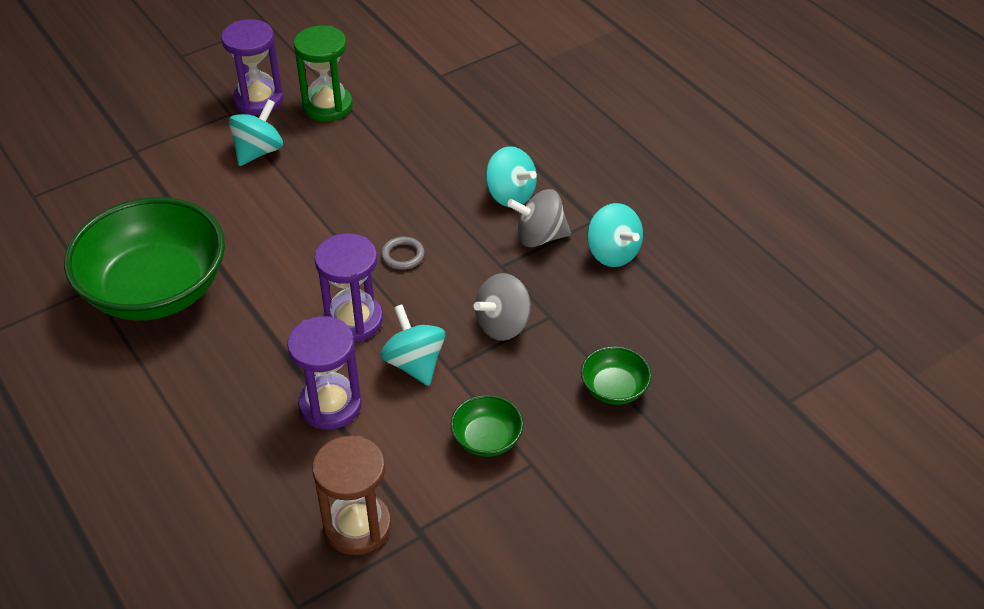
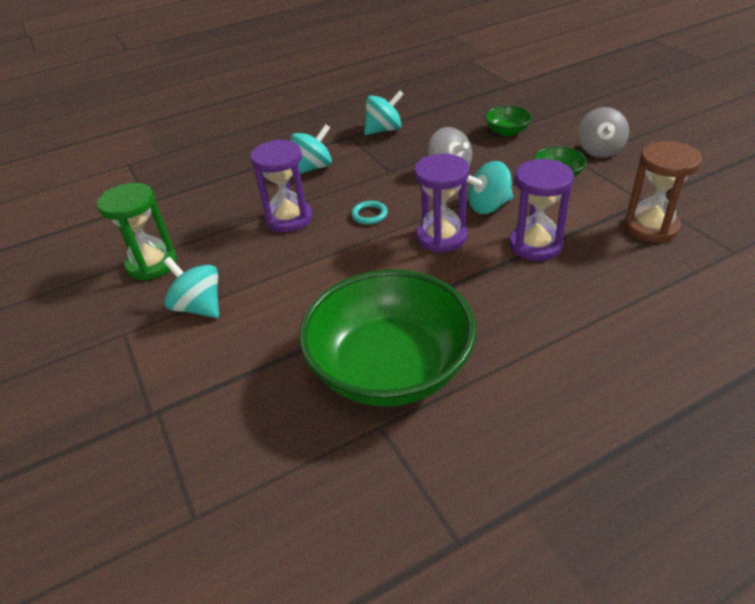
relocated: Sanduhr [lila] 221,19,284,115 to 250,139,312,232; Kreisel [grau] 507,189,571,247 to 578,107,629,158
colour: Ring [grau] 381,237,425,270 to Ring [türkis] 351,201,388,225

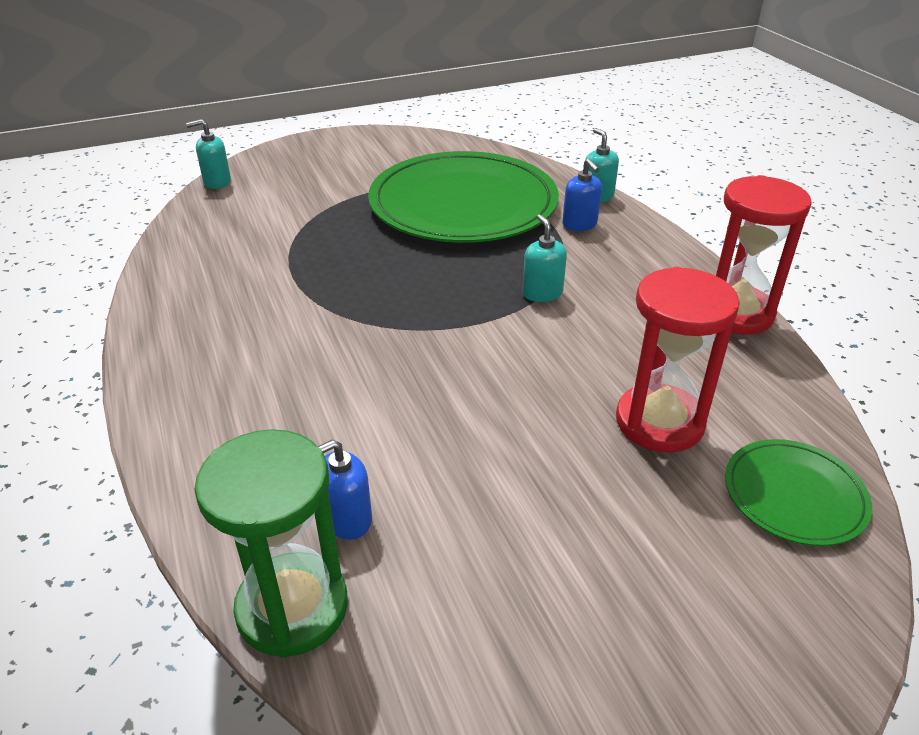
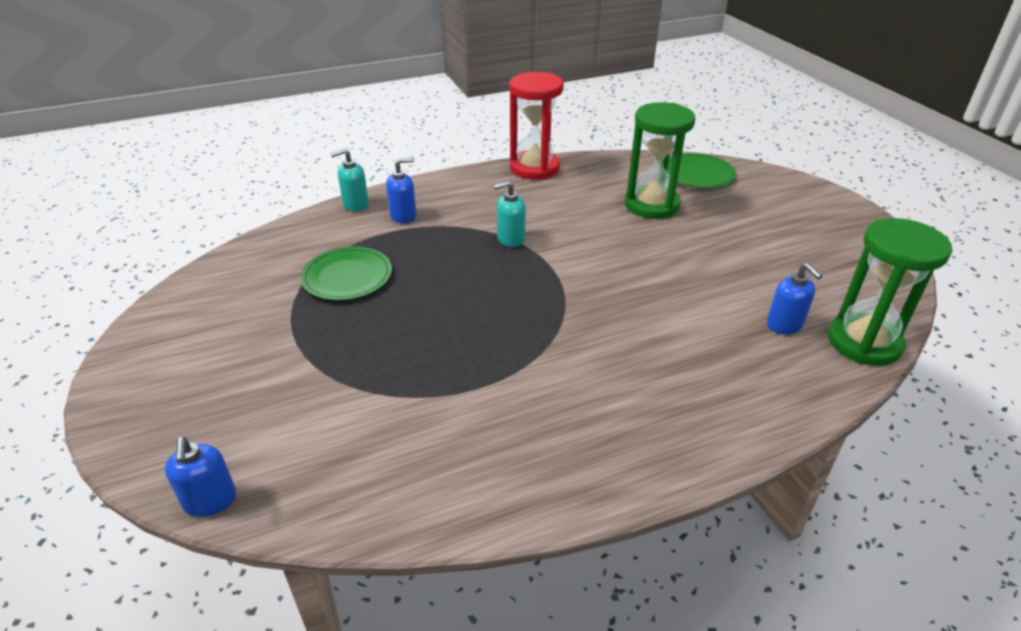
colour: Seifenspender [türkis] 186,119,231,189 to Seifenspender [blau] 165,437,236,517; Sanduhr [rot] 616,267,740,452 to Sanduhr [grün] 625,102,696,219
size: Teller [grün] 368,151,559,243 = 301,246,392,300 x0.46

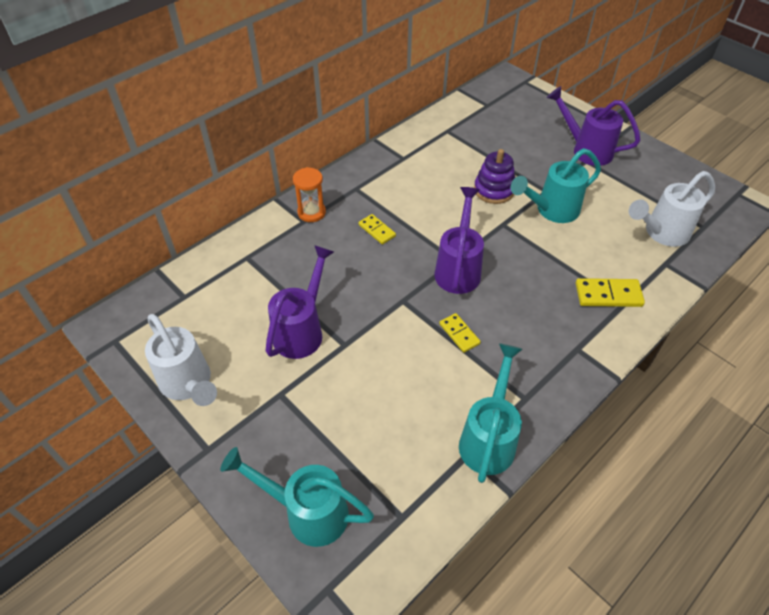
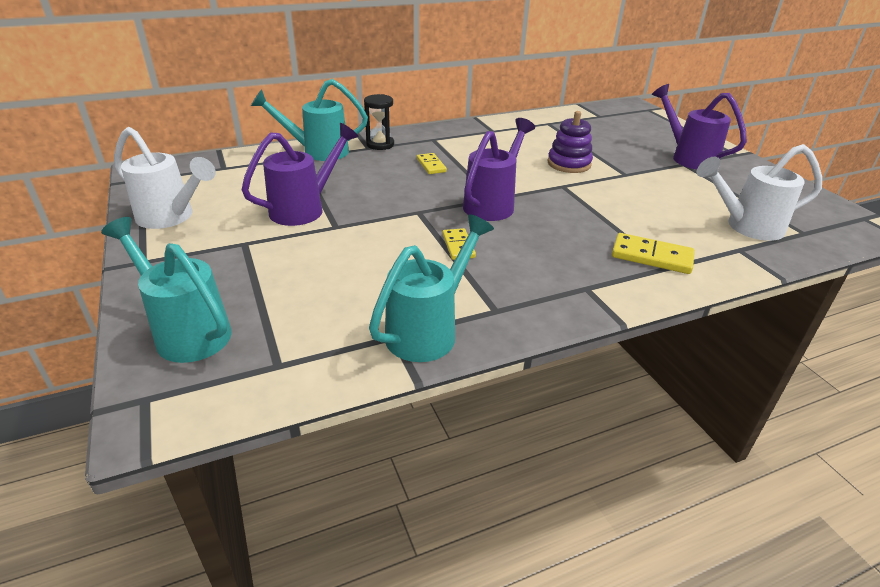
relocated: Gießkanne [türkis] 511,148,601,223 to 251,79,368,161
colour: Sanduhr [orange] 293,167,326,222 to Sanduhr [schwarz] 364,94,394,150
spun: Gießkanne [weiß] 145,314,217,406 = 114,127,216,229 45 degrees counterclockwise

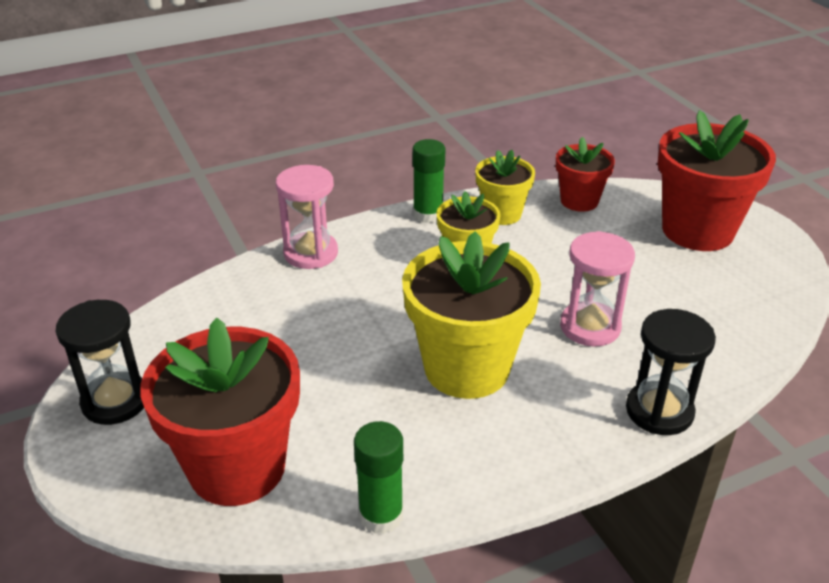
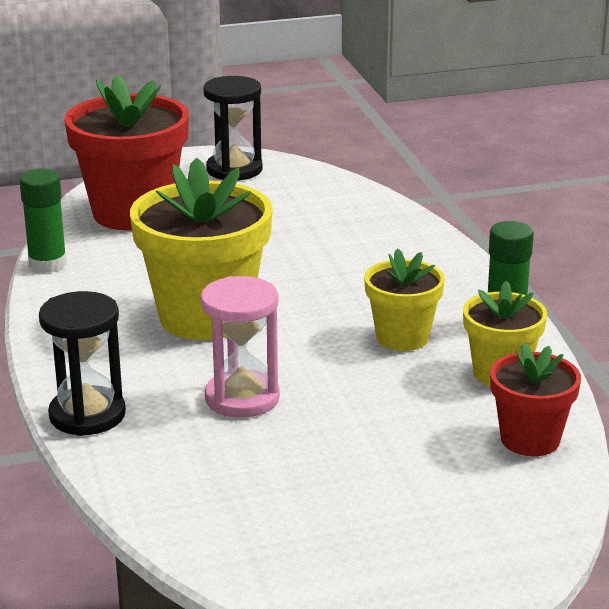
missing: Sanduhr [rosa] 276,165,338,269; Blumentopf [rot] 657,110,776,251

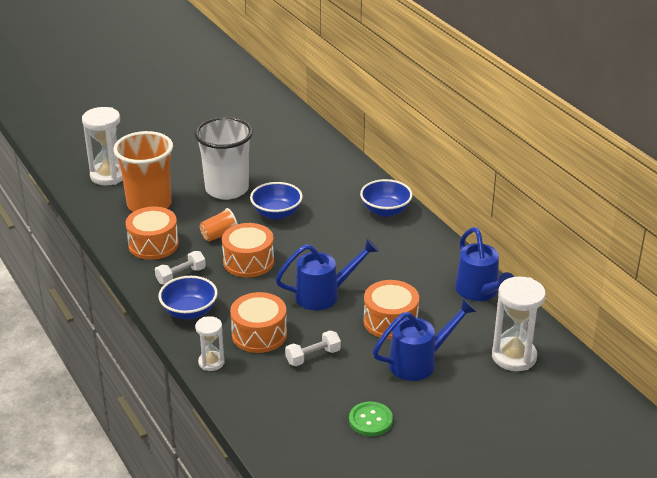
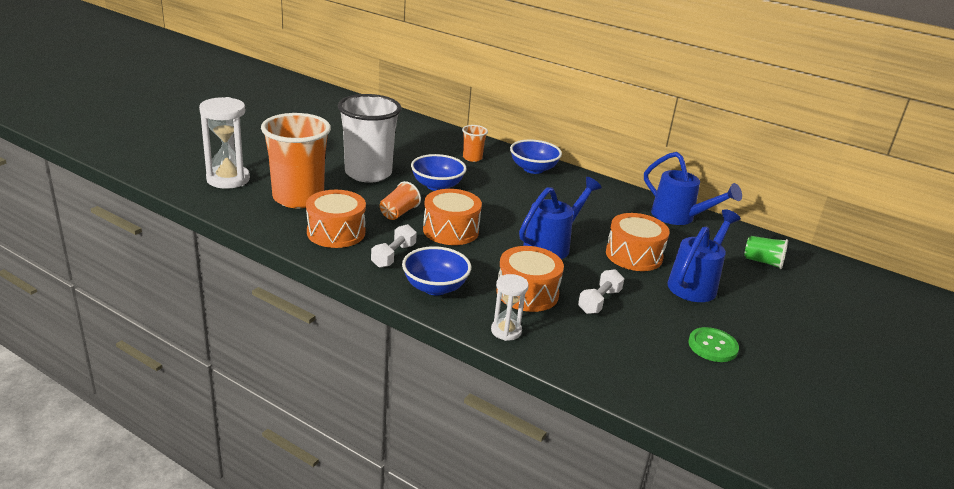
appeared: Becher [orange] 462,125,488,162
exchanged: Sanduhr [weiß] 492,277,546,371 to Becher [grün] 744,236,788,269

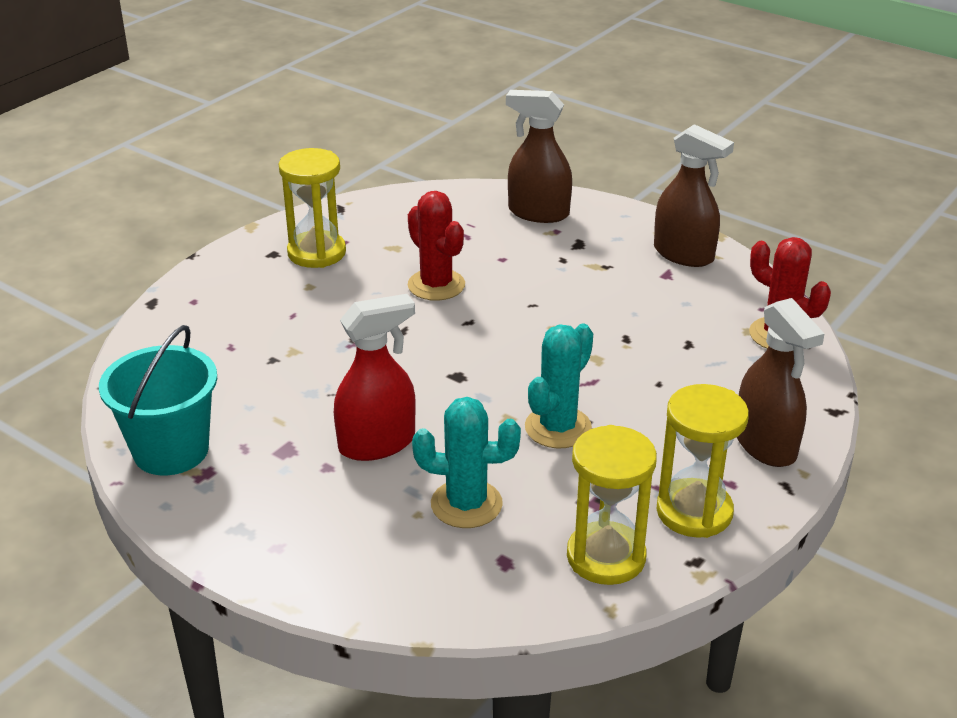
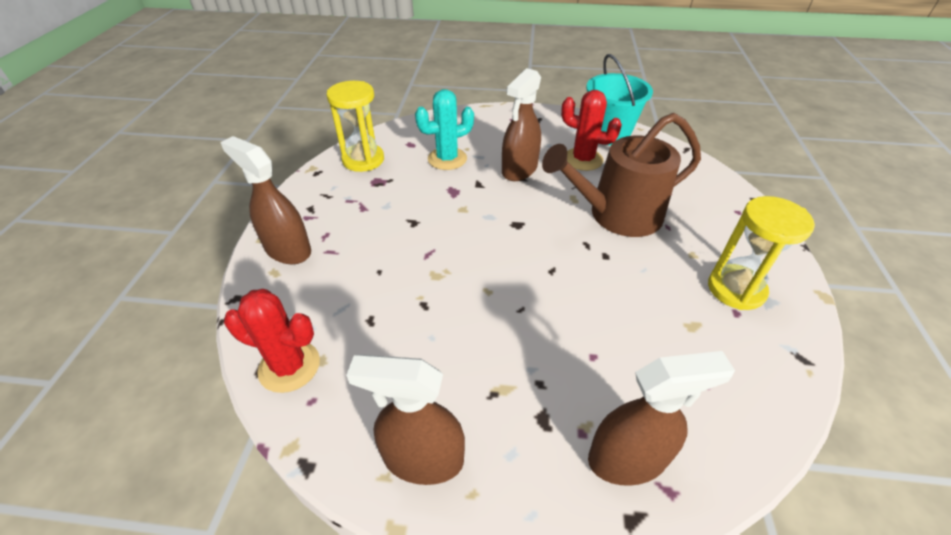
missing: Kaktus [türkis] 525,324,593,448; Sanduhr [gelb] 656,384,749,538
appeared: Gießkanne [braun] 542,113,701,237
relocated: Kaktus [rot] 408,191,465,301 to 561,90,622,171
colour: Sprühflasche [rot] 334,294,416,461 to Sprühflasche [braun] 502,68,541,181

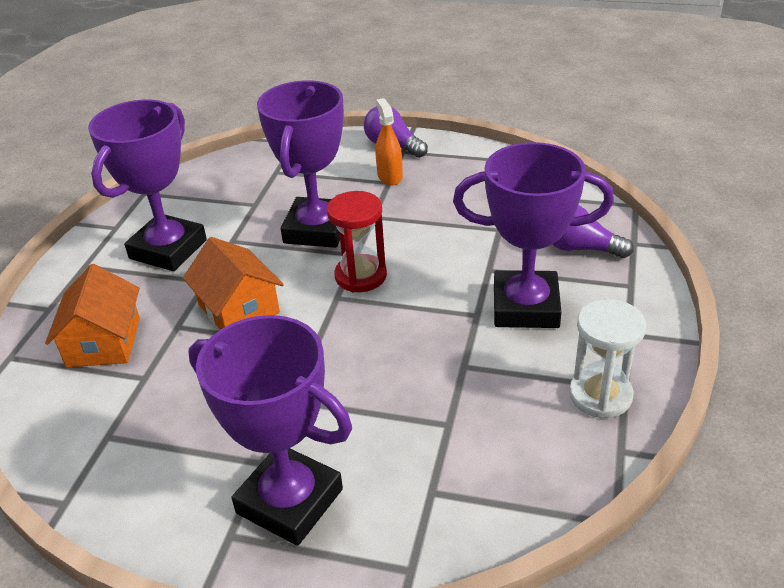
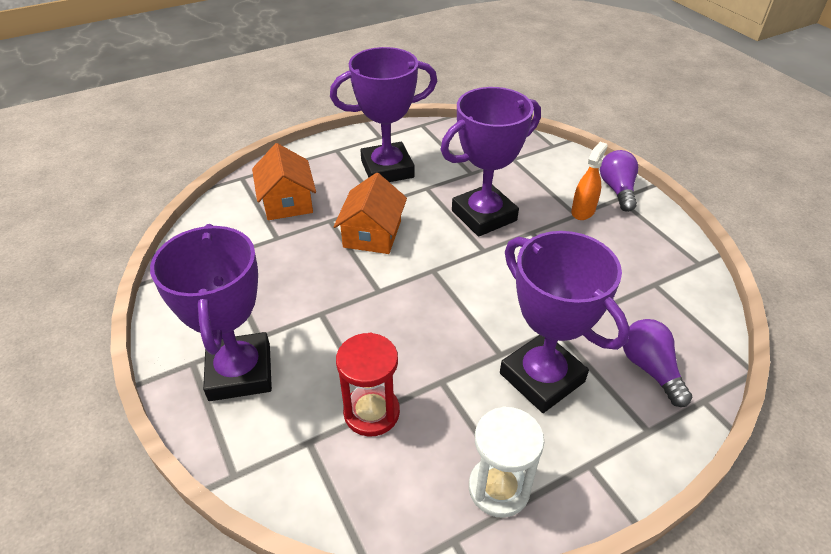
relocated: Sanduhr [rot] 327,191,387,292 to 336,333,400,437
spun: Haus [orange] 45,264,140,367 = 252,143,316,220 60 degrees counterclockwise

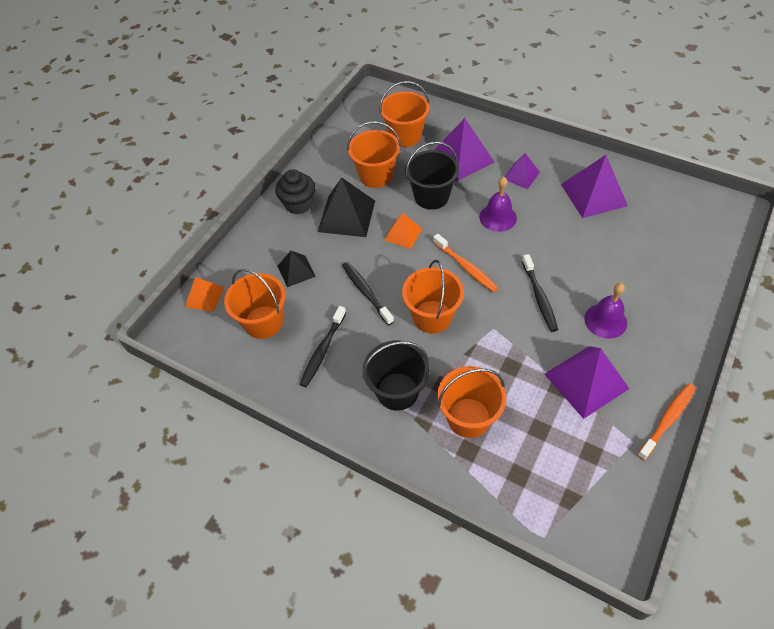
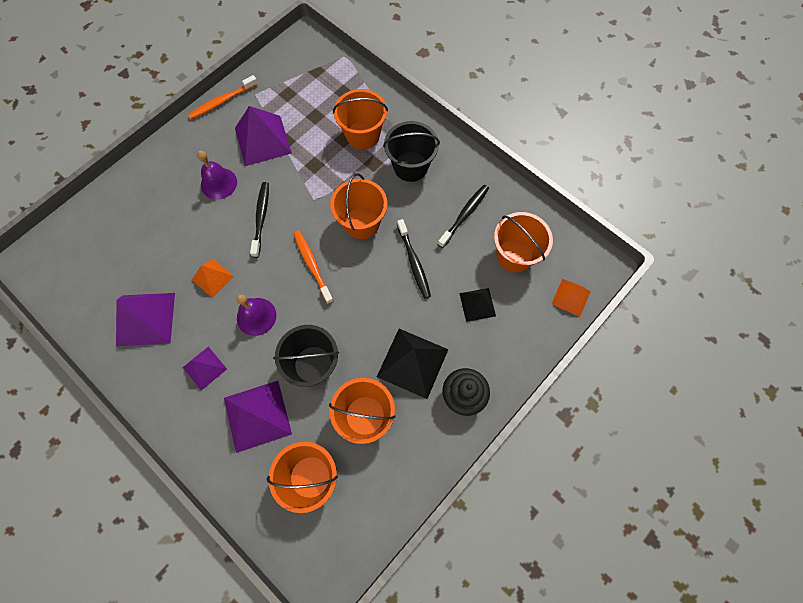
relocated: Pyramide [orange] 384,213,422,249 to 192,259,234,298

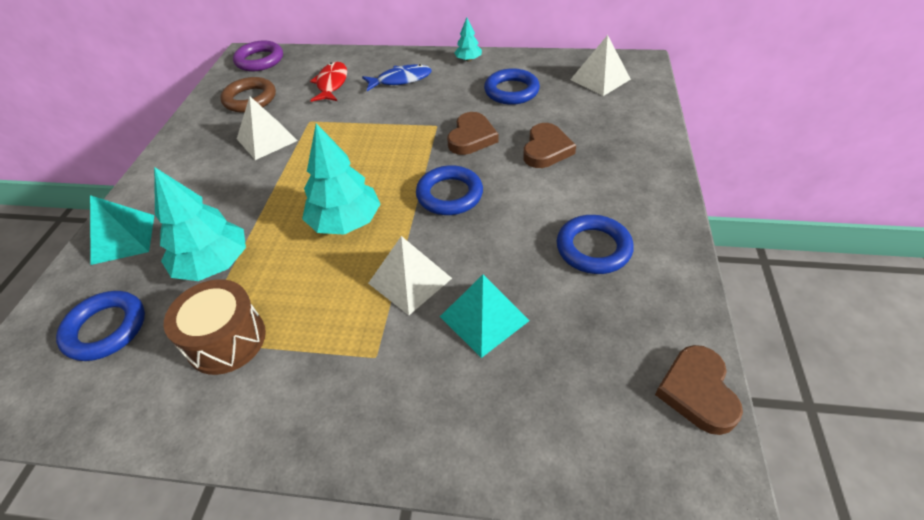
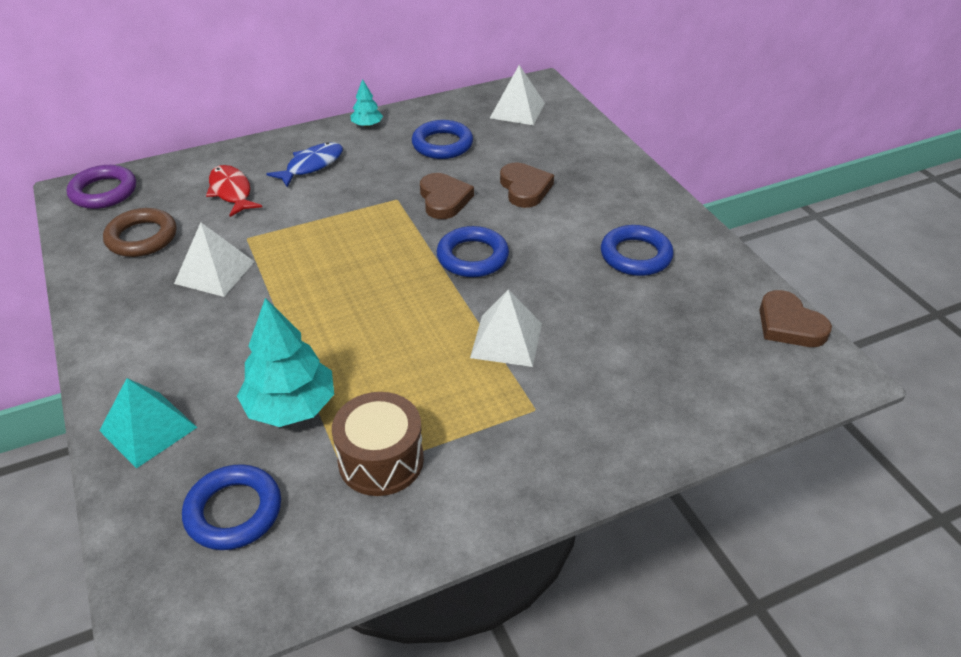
missing: Baum [türkis] 302,123,380,235; Pyramide [türkis] 440,275,530,358

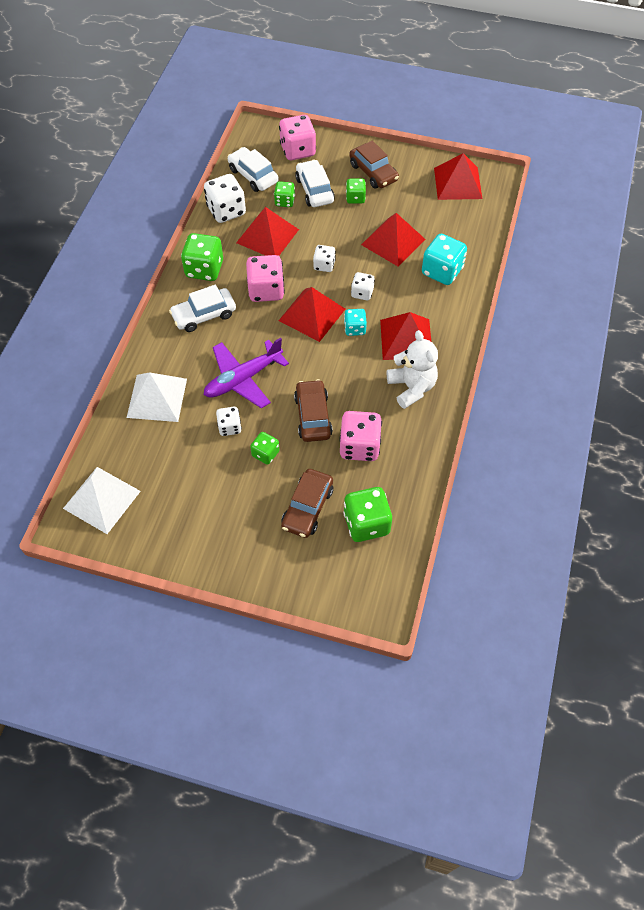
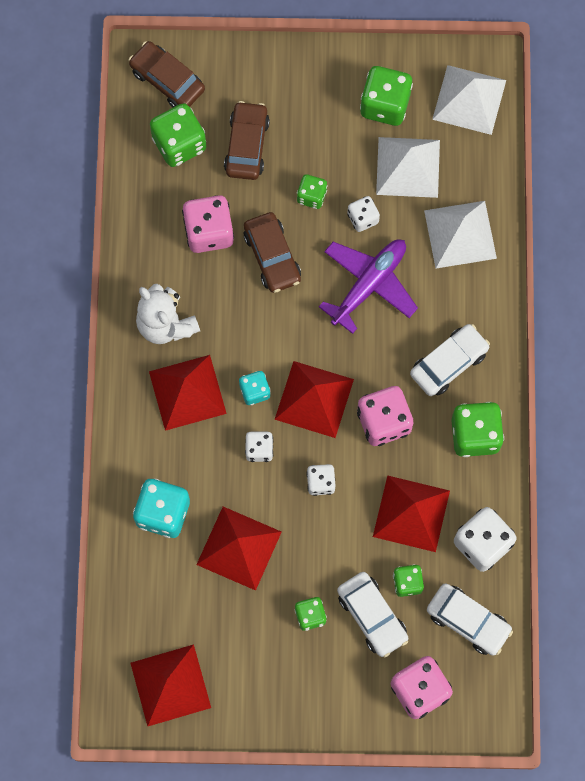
appeared: Spielwürfel [grün] 360,66,413,126; Pyramide [weiß] 376,137,440,198
relocated: Auto [braun] 349,141,399,189 to 129,41,205,107

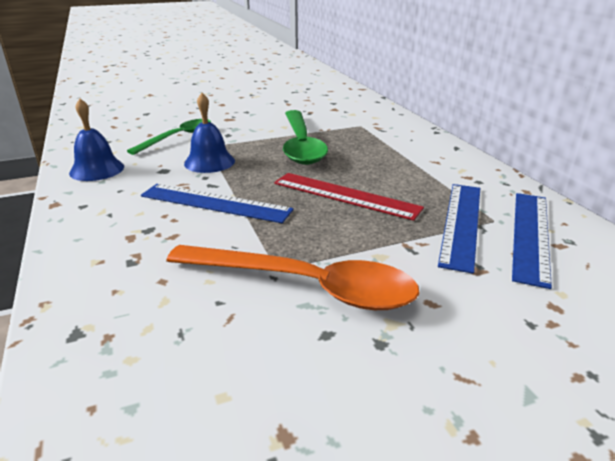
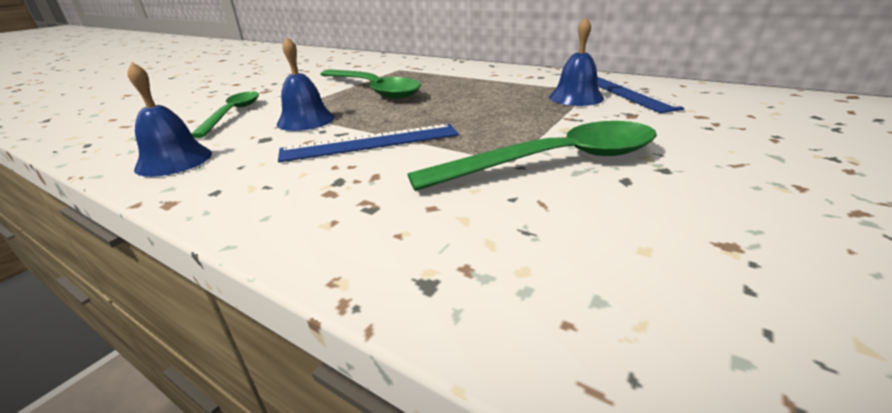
missing: Lineal [rot] 274,173,424,221
exchanged: Lineal [blau] 438,184,480,274 to Glocke [blau] 549,17,604,106
colour: Löffel [orange] 166,245,420,310 to Löffel [grün] 408,121,657,191

